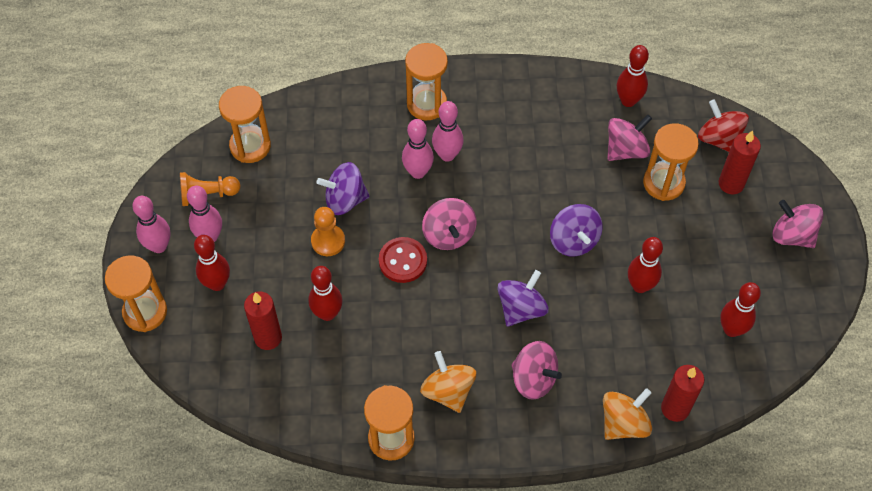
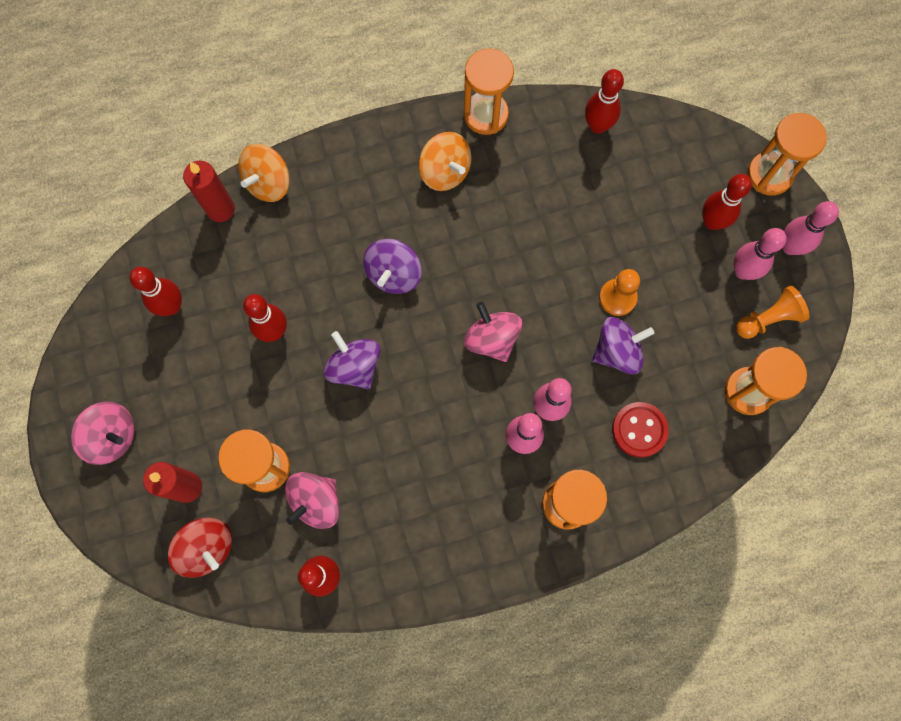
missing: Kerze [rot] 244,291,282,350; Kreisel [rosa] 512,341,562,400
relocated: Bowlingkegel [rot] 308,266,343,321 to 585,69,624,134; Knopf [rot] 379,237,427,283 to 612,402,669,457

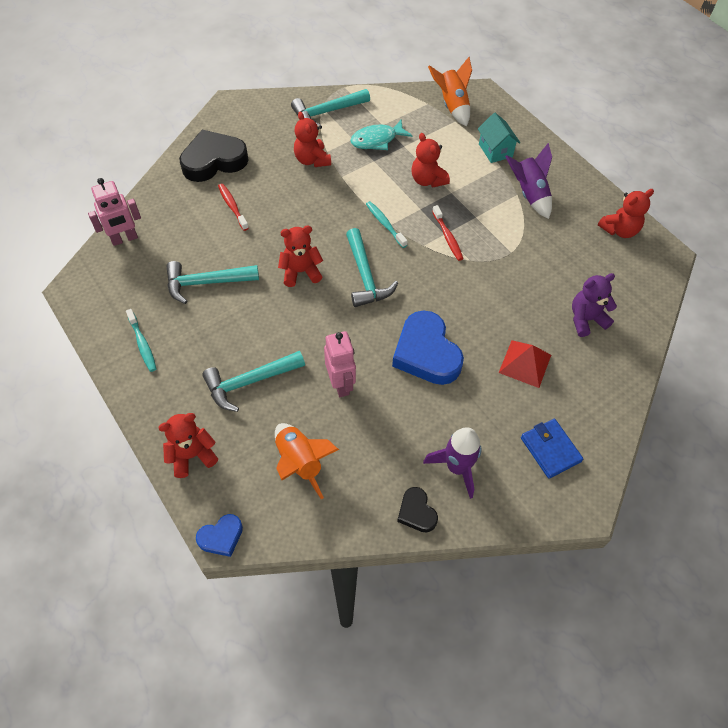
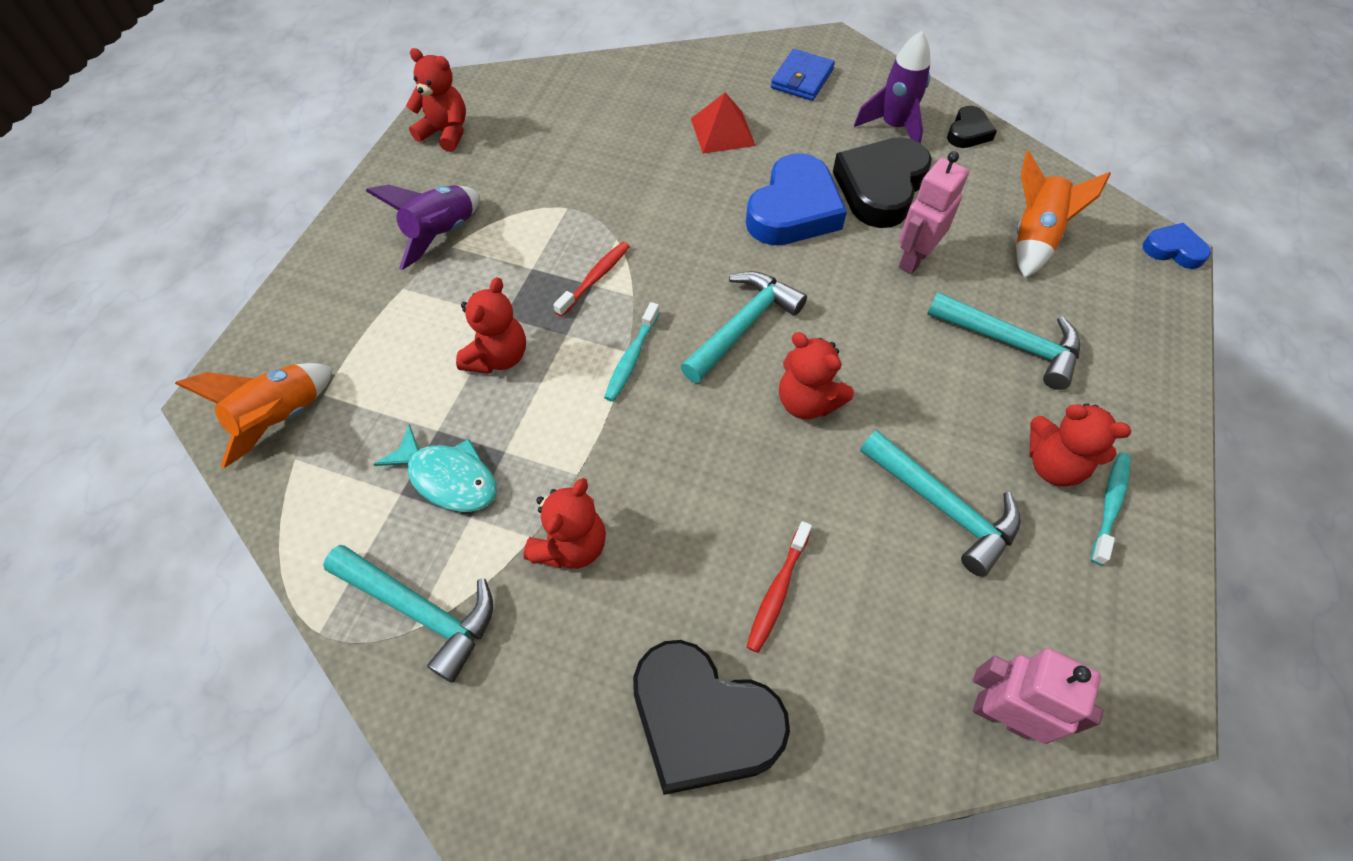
missing: Haus [türkis] 478,113,520,163; Teddybär [lila] 572,273,617,337
appeared: Herz [schwarz] 833,137,932,228
relocated: Teddybär [rot] 158,413,218,478 to 1030,403,1131,487

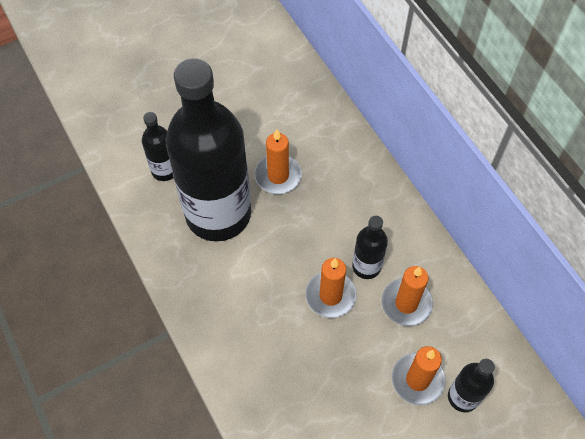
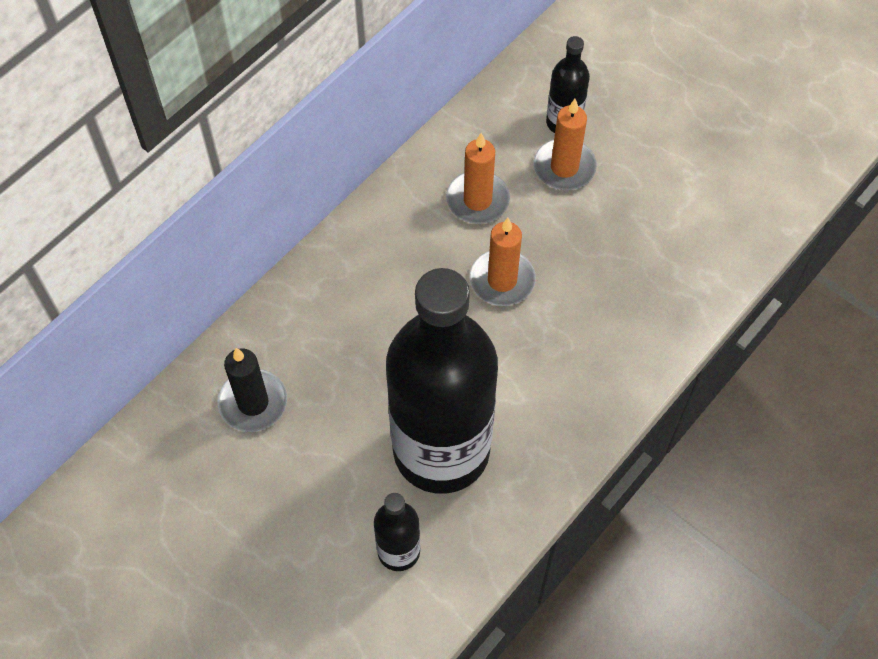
missing: Kerze [orange] 255,129,302,194; Flasche [schwarz] 352,216,388,279
appeared: Kerze [schwarz] 217,348,287,432

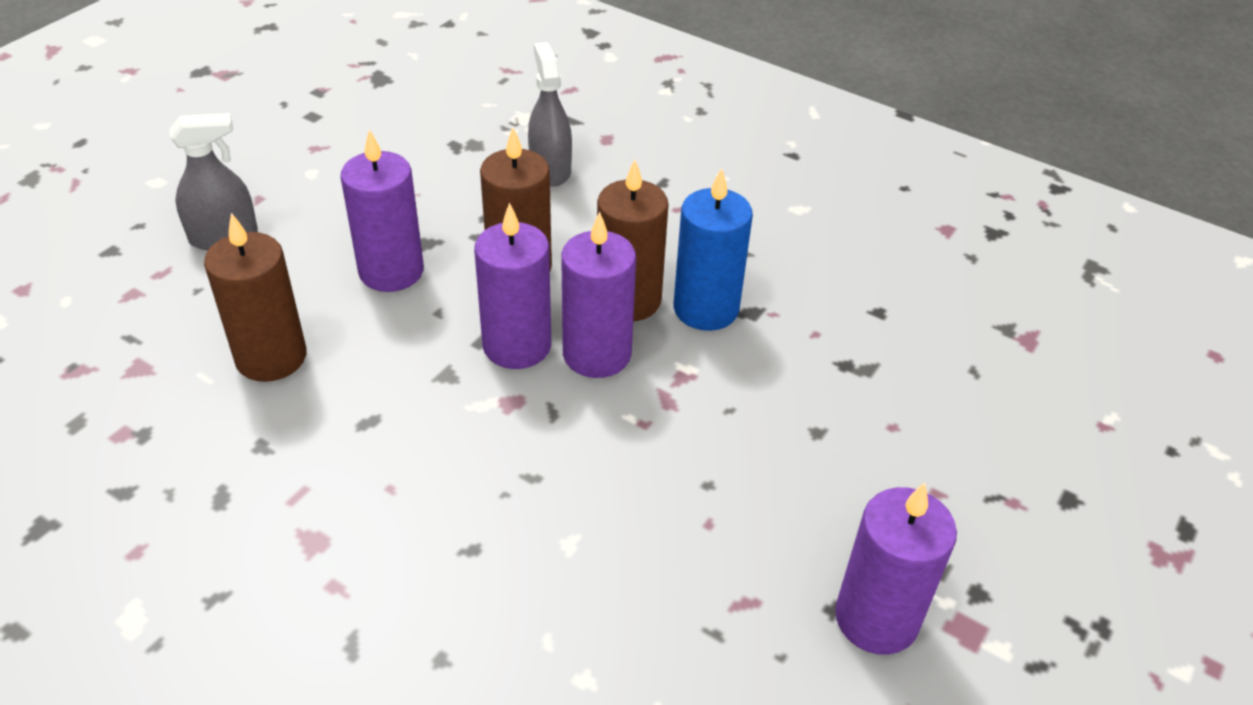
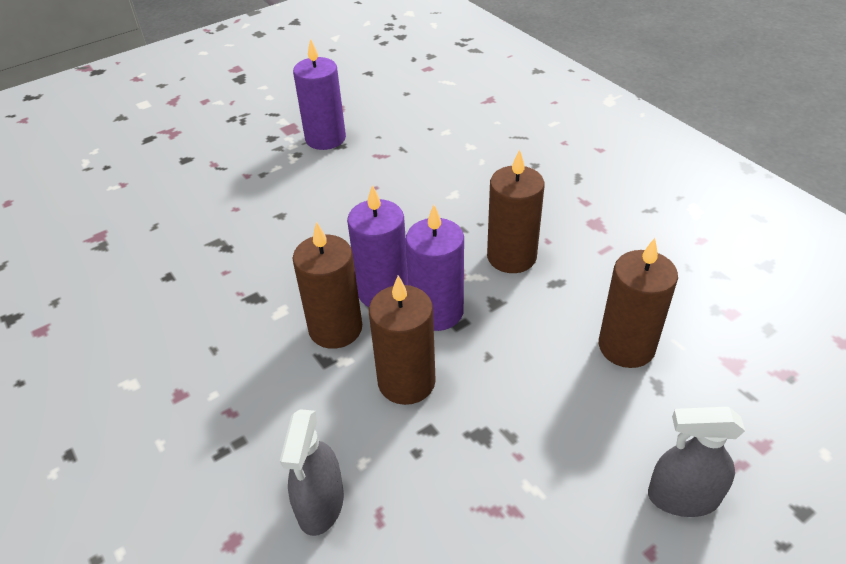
missing: Kerze [lila] 341,129,424,292; Kerze [blau] 674,168,753,331
appeared: Kerze [braun] 487,149,545,273

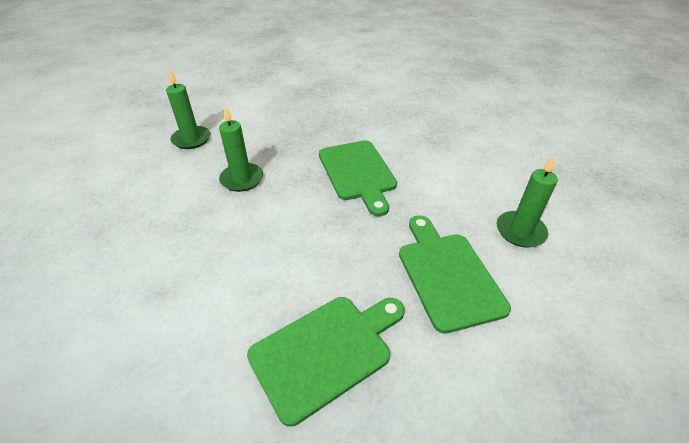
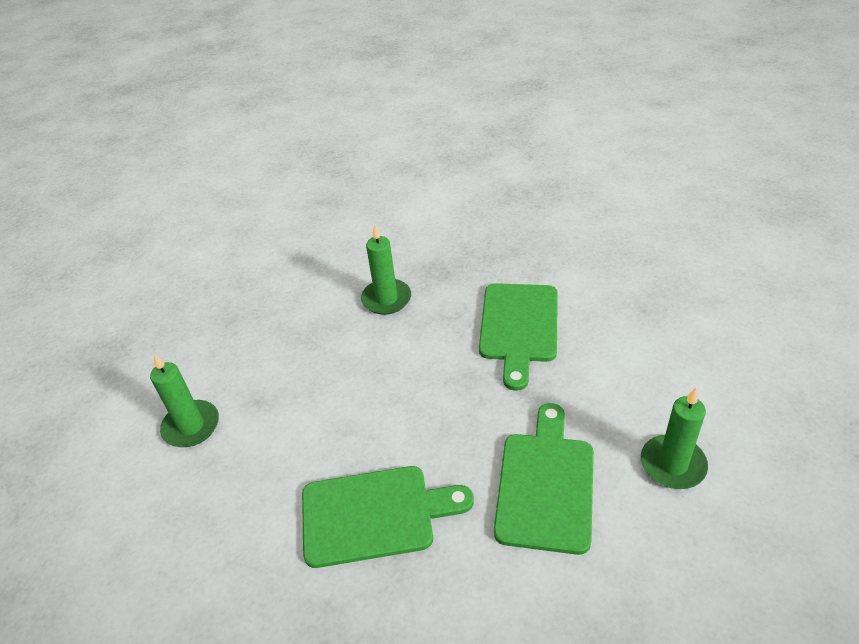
relocated: Kerze [grün] 166,71,210,149 to 150,354,219,447

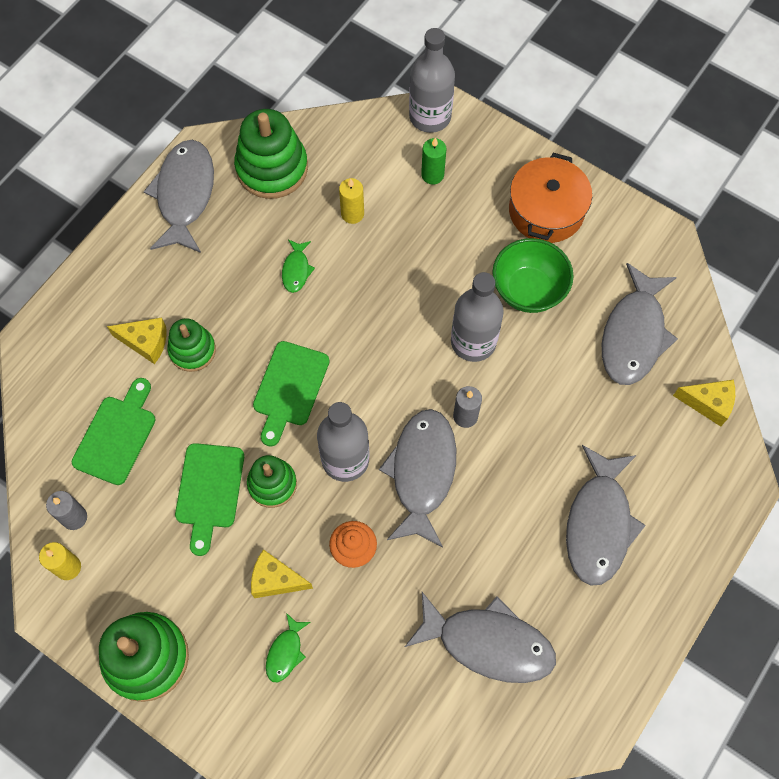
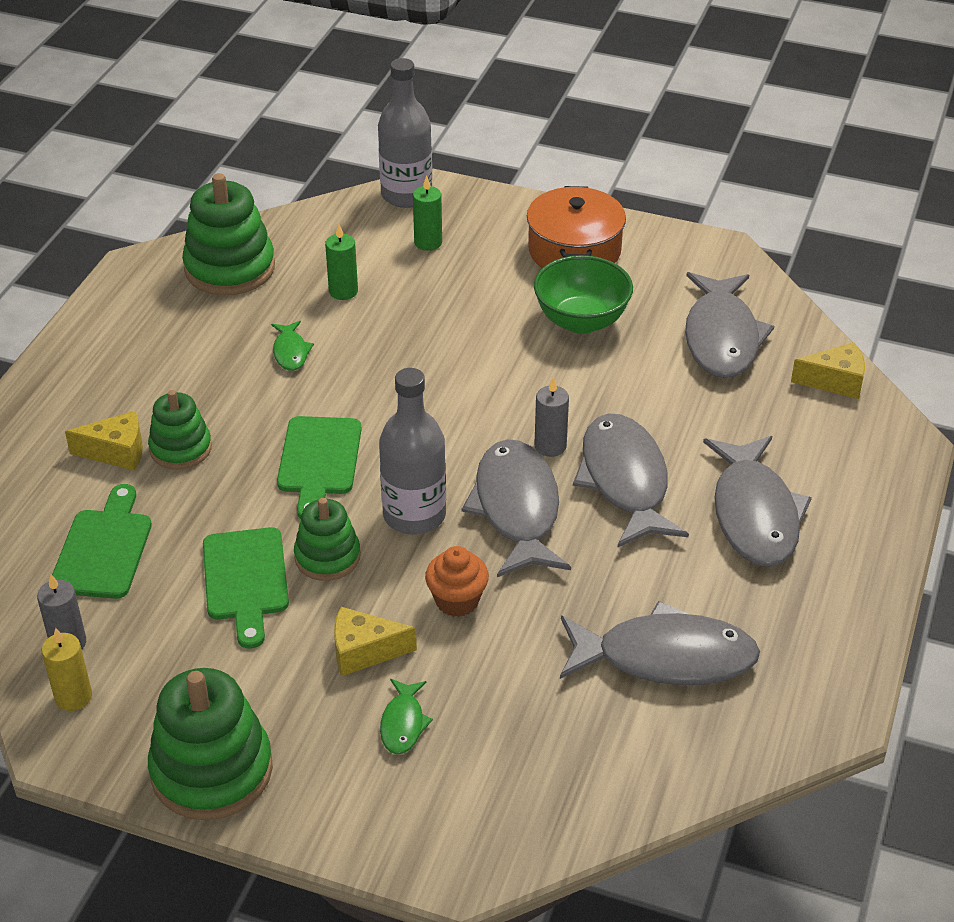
missing: Flasche [grau] 451,272,504,362
relocated: Fisch [grau] 144,140,214,253 to 573,414,689,548
colour: Kerze [gelb] 339,178,364,224 to Kerze [grün] 325,224,358,300

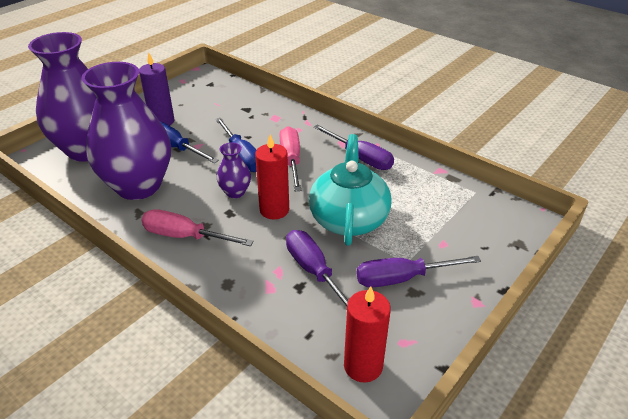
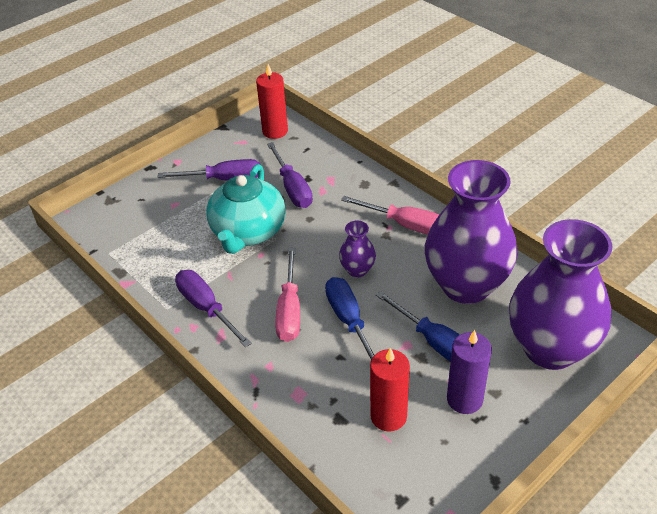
relocated: Kerze [rot] 255,134,289,219 to 370,348,410,432

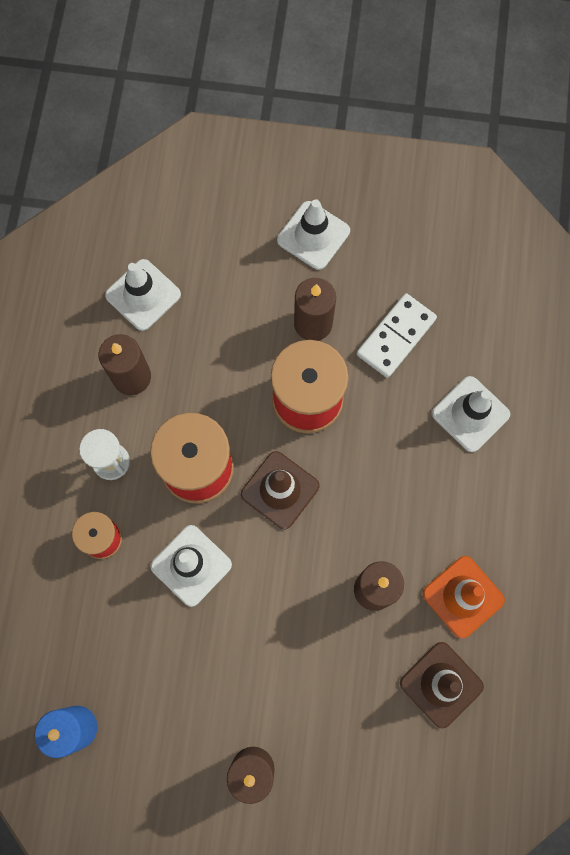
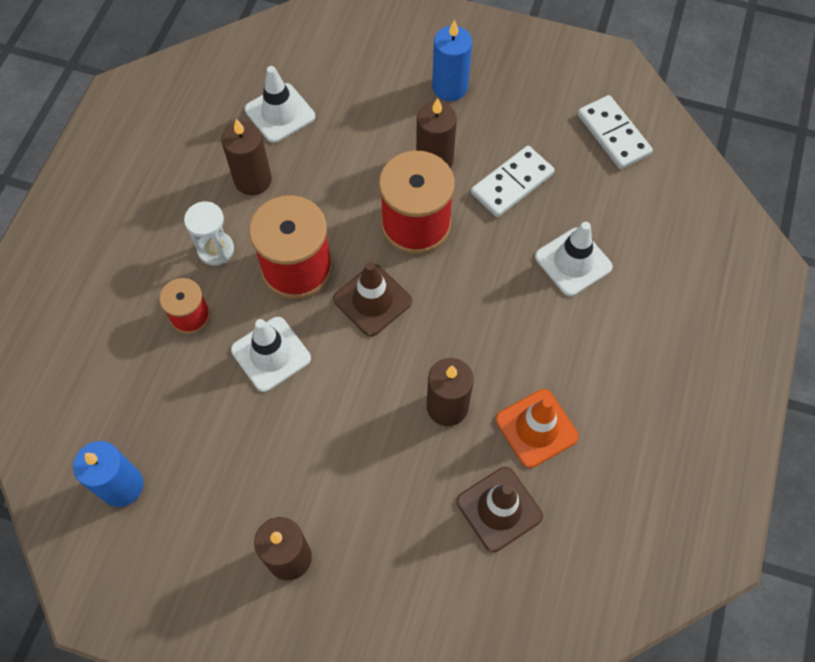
appeared: Dominostein [weiß] 578,95,653,169
exchanged: Leitkegel [weiß] 277,199,350,270 to Kerze [blau] 432,20,472,101

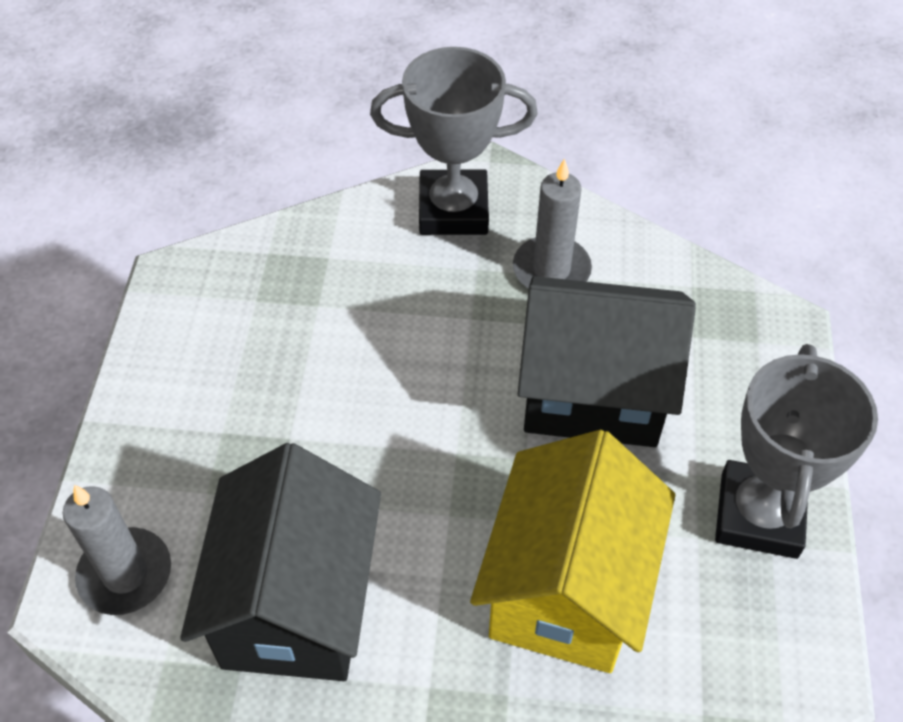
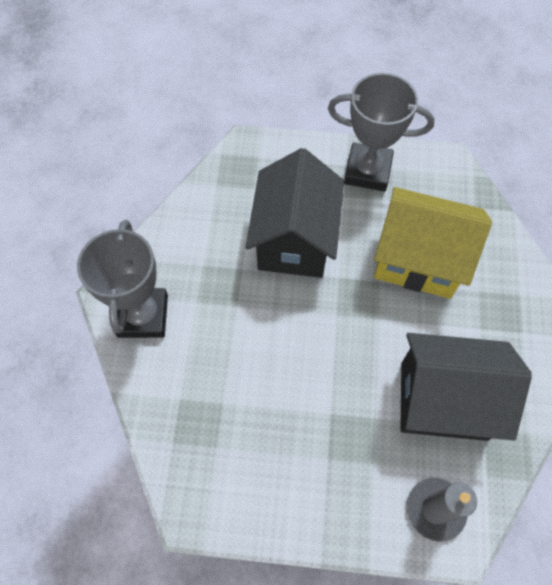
missing: Kerze [grau] 513,159,592,289

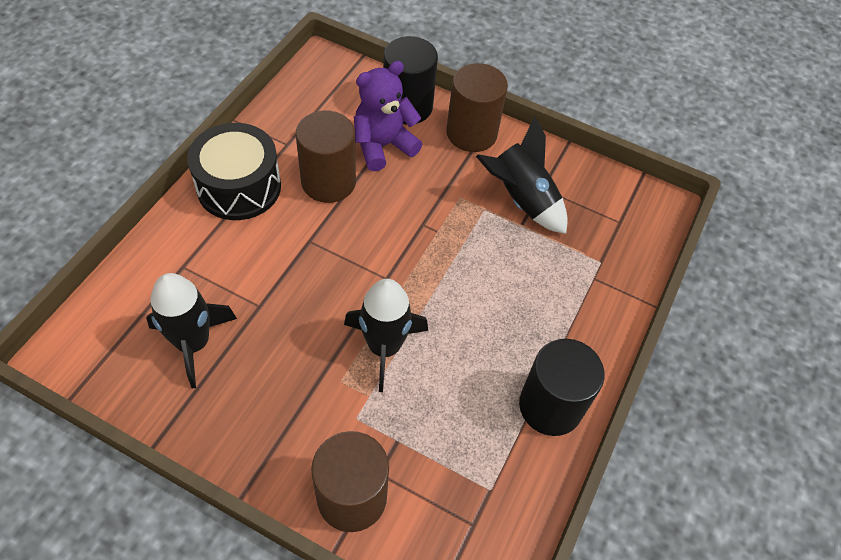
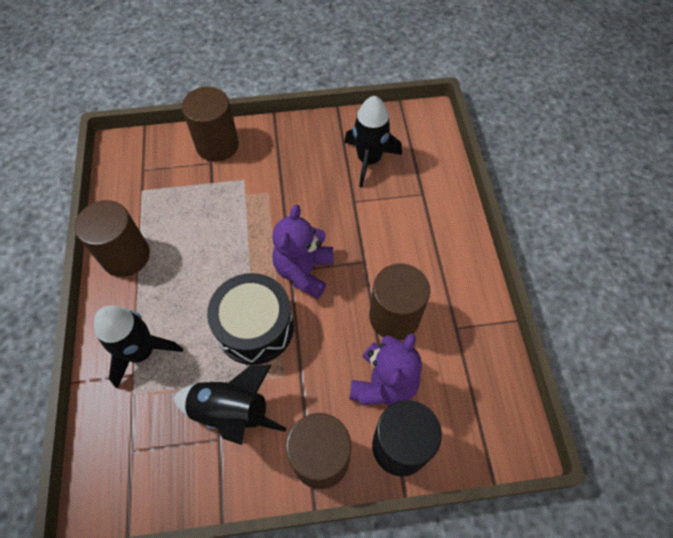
appeared: Teddybär [lila] 272,205,333,299
relocated: Trommel [schwarz] 187,123,281,220 to 207,273,294,365; Rakete [schwarz] 344,279,428,392 to 94,306,183,389
colour: Vollzylinder [schwarz] 519,339,605,436 to Vollzylinder [braun] 74,200,150,277

